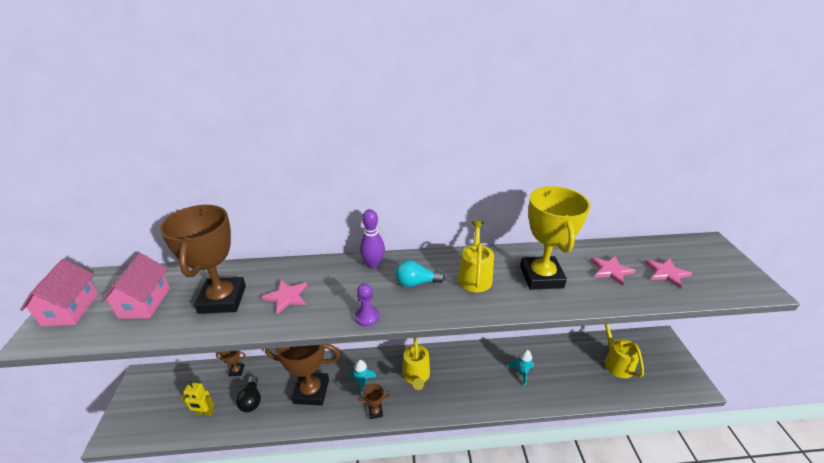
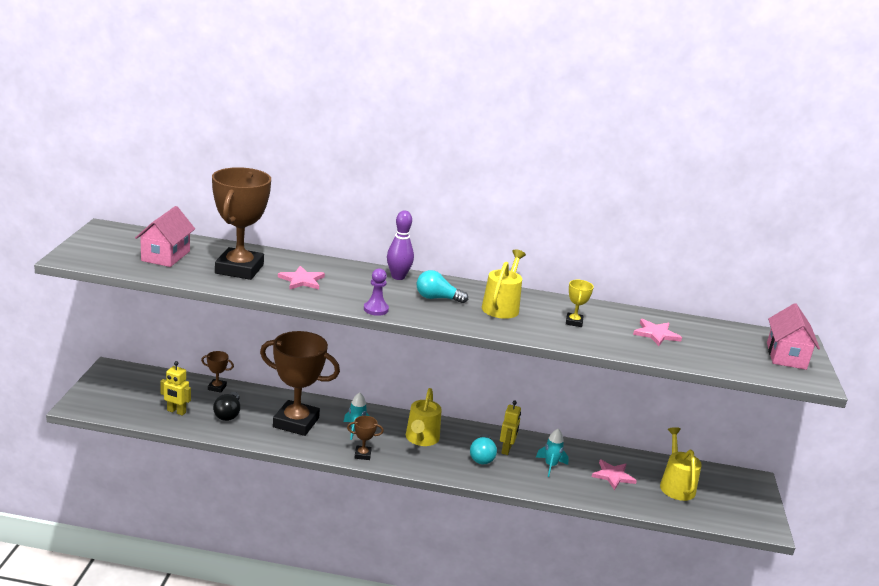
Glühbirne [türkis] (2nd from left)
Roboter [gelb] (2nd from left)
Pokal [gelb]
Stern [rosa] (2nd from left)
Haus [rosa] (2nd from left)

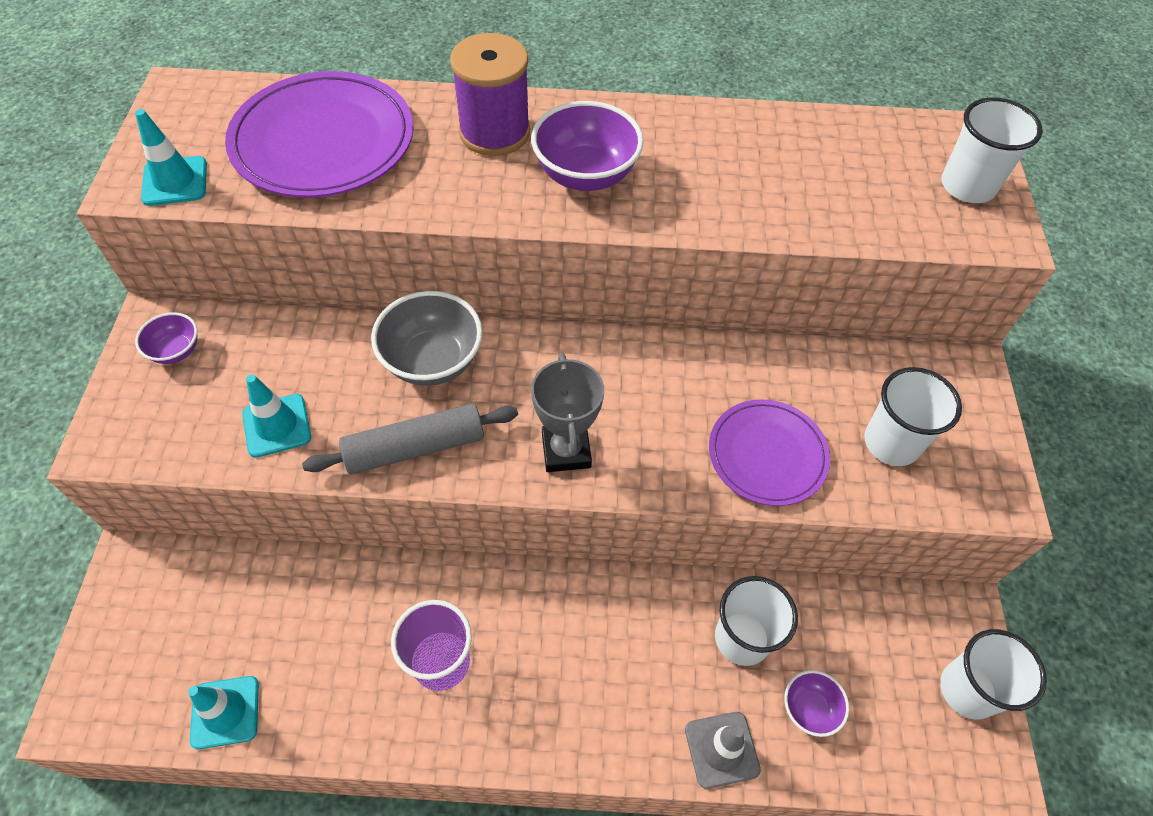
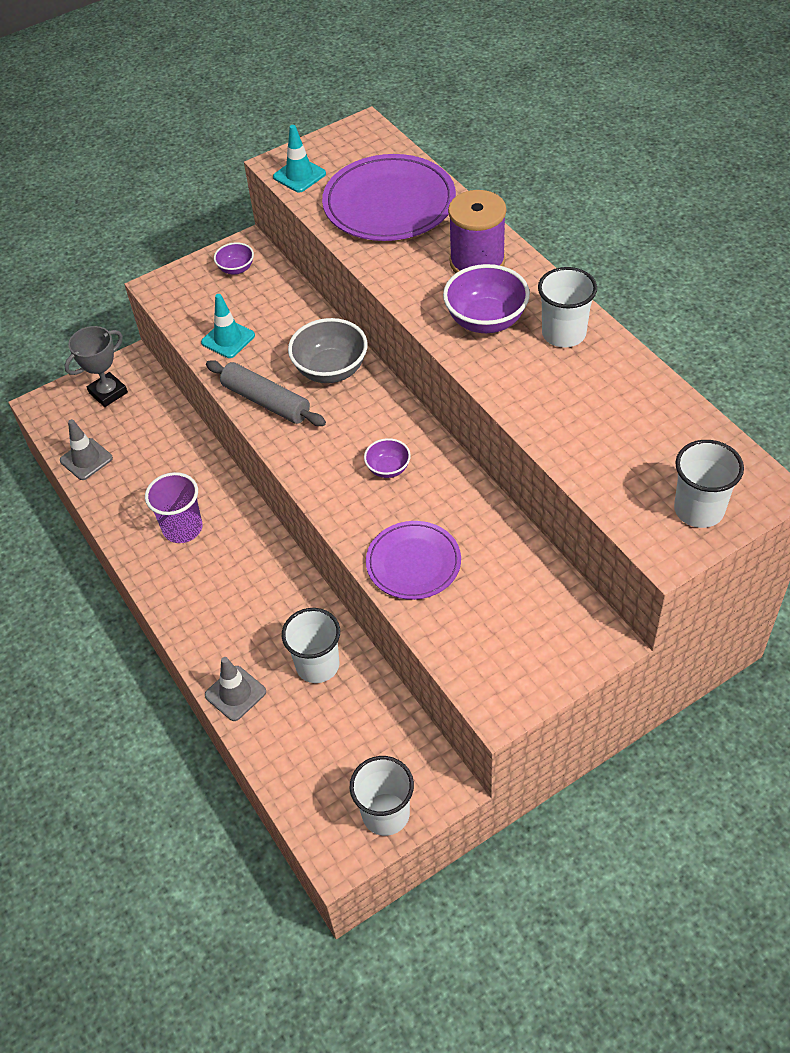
Leitkegel [grau] (1st from left)
Pokal [grau]
Schüssel [lila] (2nd from left)
Becher [weiß] (3rd from left)

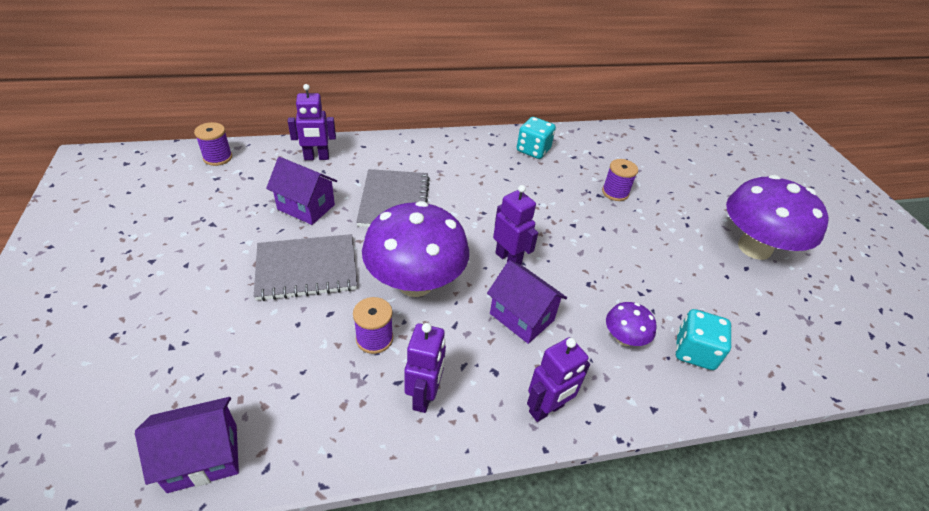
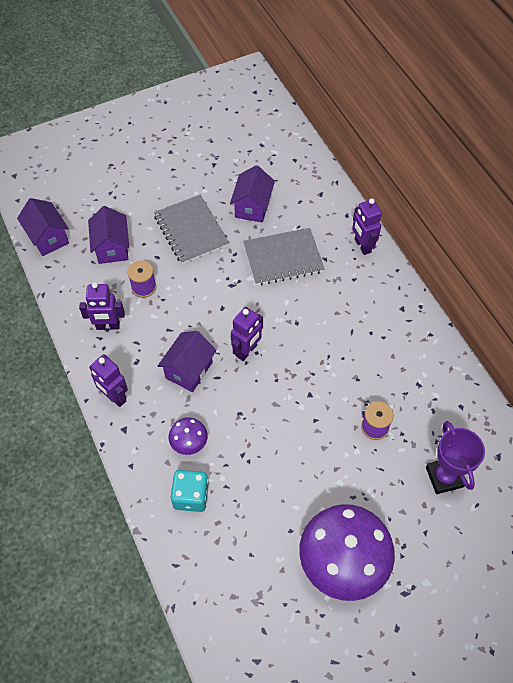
Haus [lila] (2nd from left)
Roboter [lila] (4th from left)
Pokal [lila]
Garnrolle [lila] (1st from left in the first image)
Pilz [lila] (1st from left in the first image)
Spielwürfel [türkis] (1st from left in the first image)

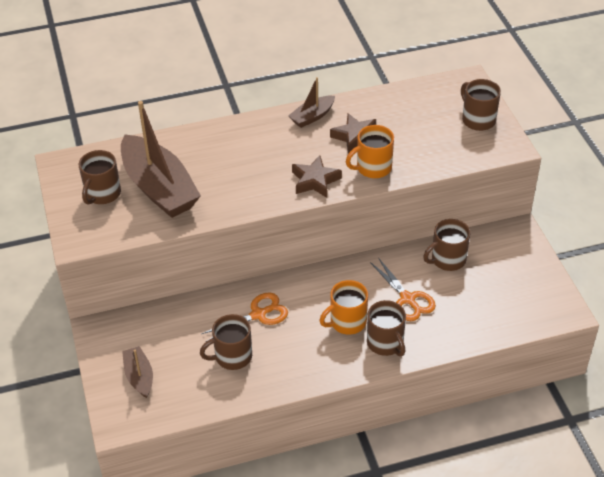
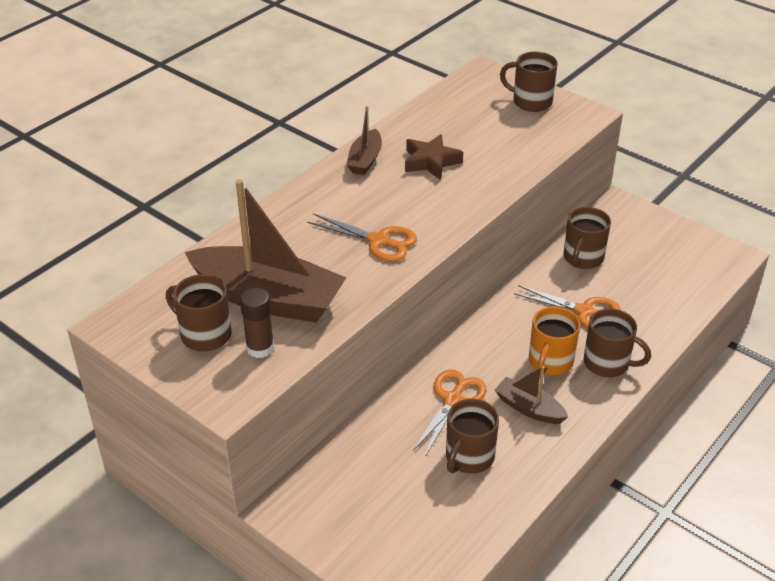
Tasse [braun] (1st from left)
Klebestift [braun]
Schere [orange] (1st from left)
Boot [braun] (3rd from left)
Stern [braun] (1st from left in the first image)
Tasse [orange] (2nd from left in the first image)

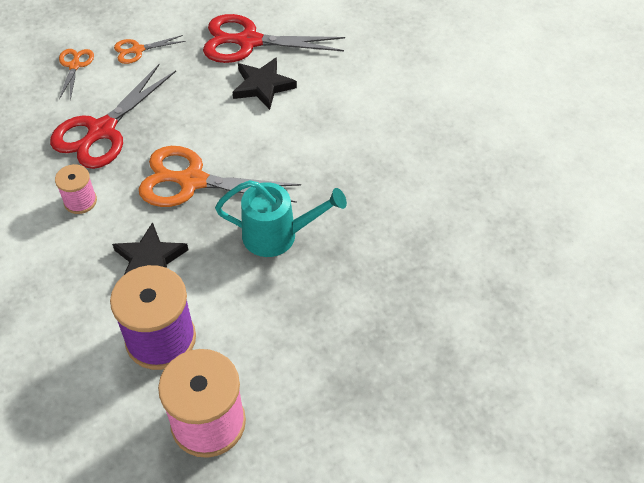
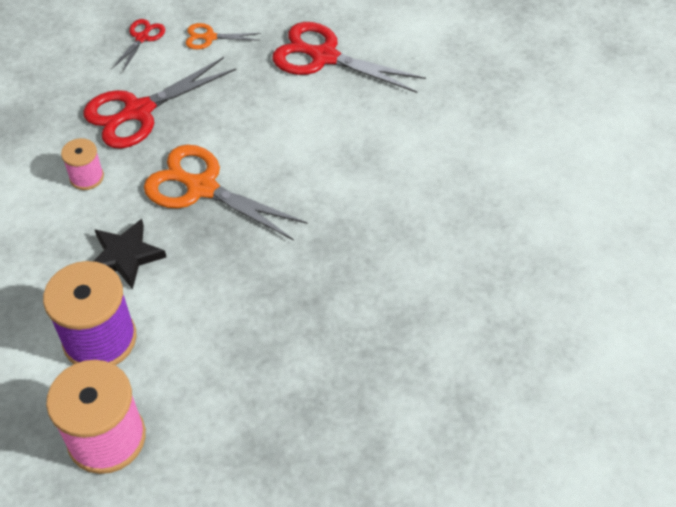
Schere [rot] (1st from left)
Gießkanne [türkis]
Stern [schwarz] (2nd from left in the first image)

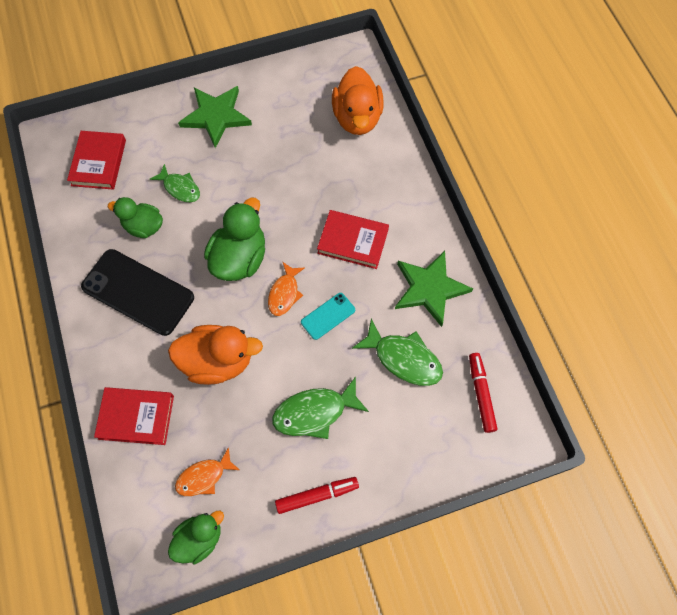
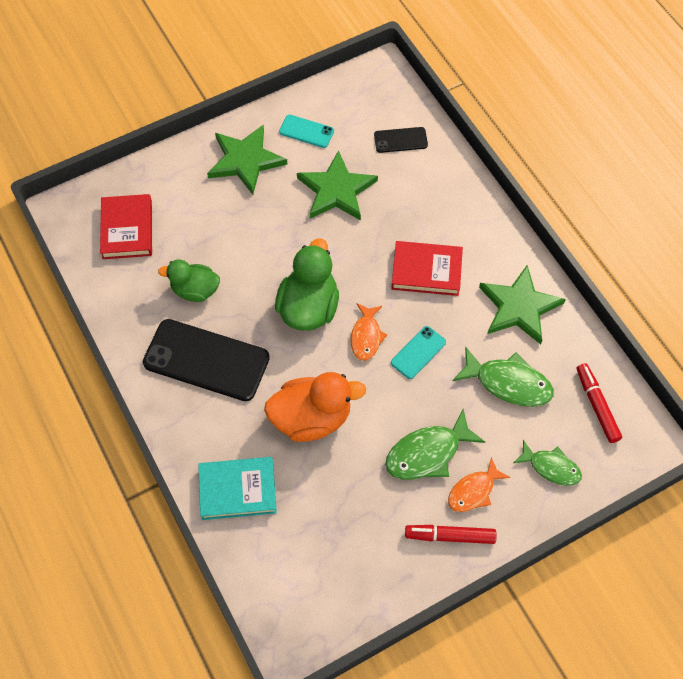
Buch [türkis]
Handy [türkis] (1st from left)
Stern [grün] (2nd from left)
Handy [schwarz] (2nd from left)
Filzstift [rot] (1st from left)
Fisch [orange] (2nd from left)
Fisch [grün] (3rd from left)
Ente [grün] (2nd from left in the first image)

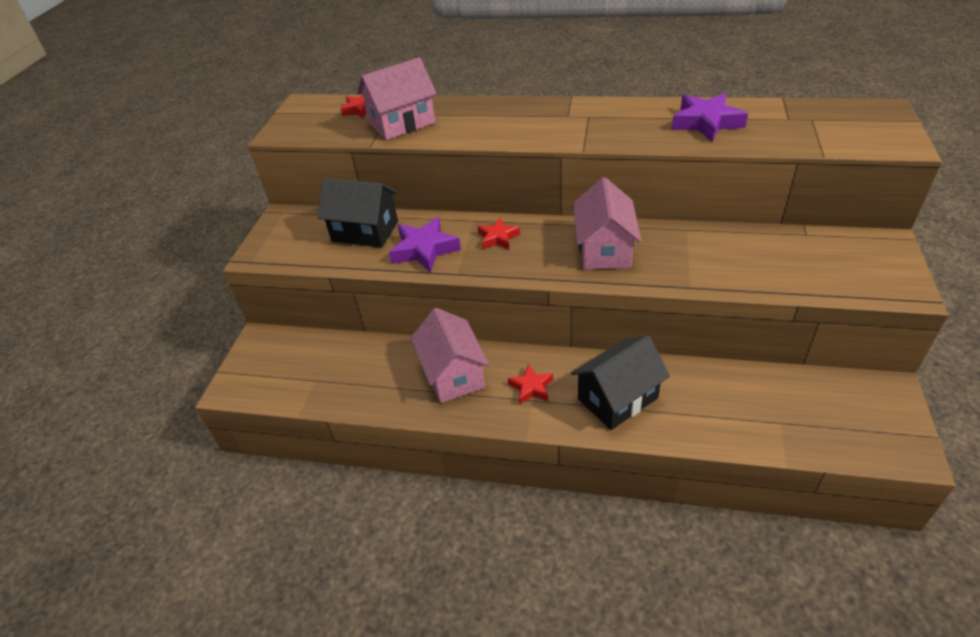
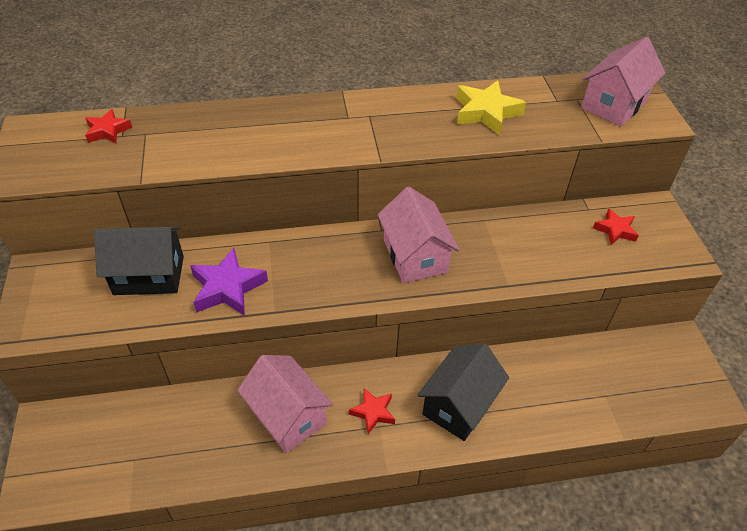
Stern [gelb]
Haus [rosa] (3rd from left)
Stern [rot] (3rd from left)

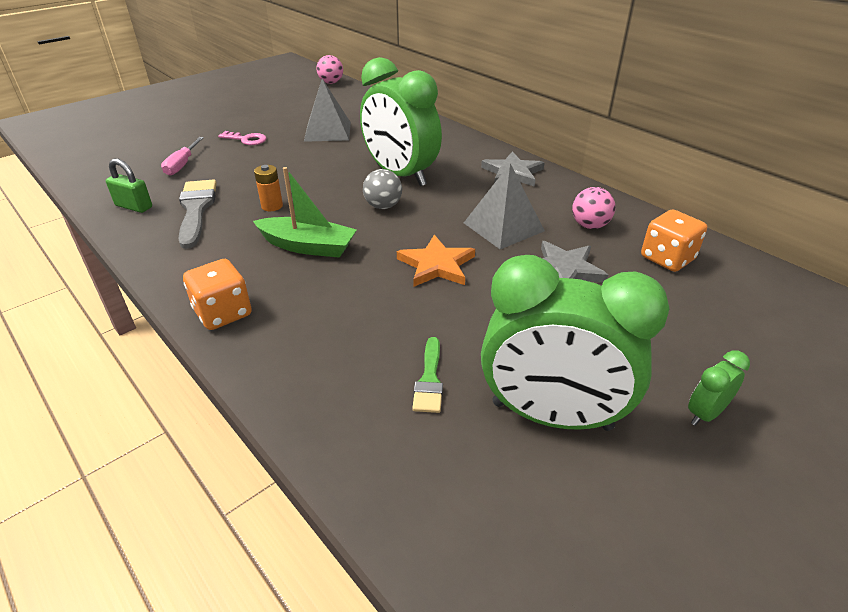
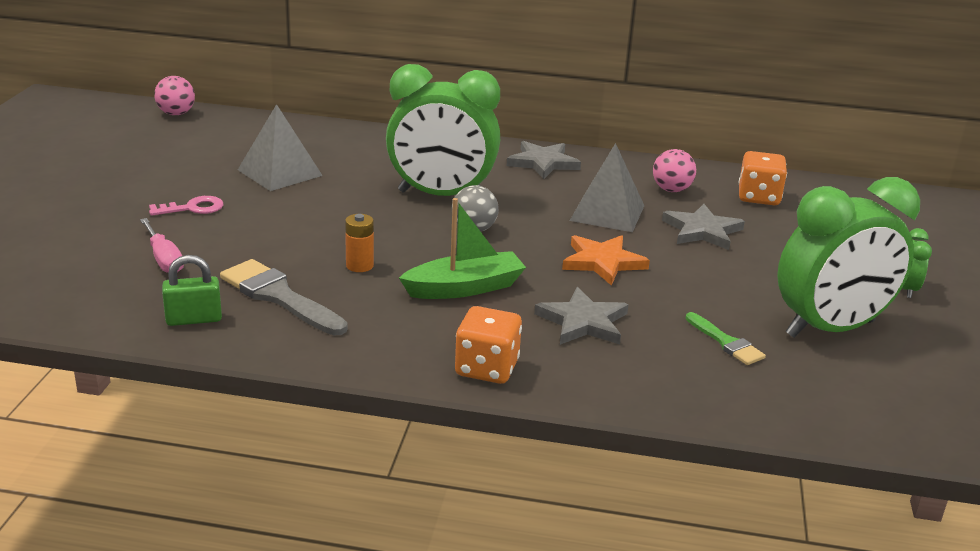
Stern [grau] (2nd from left)

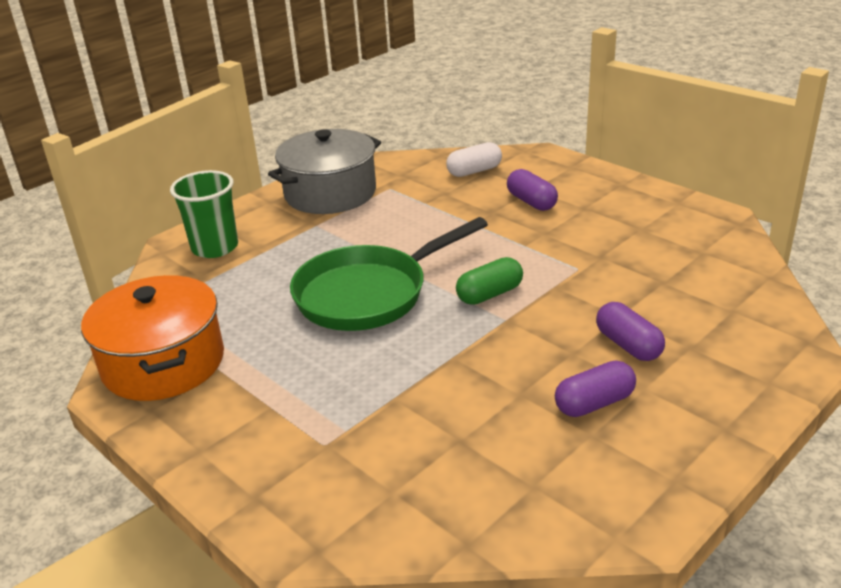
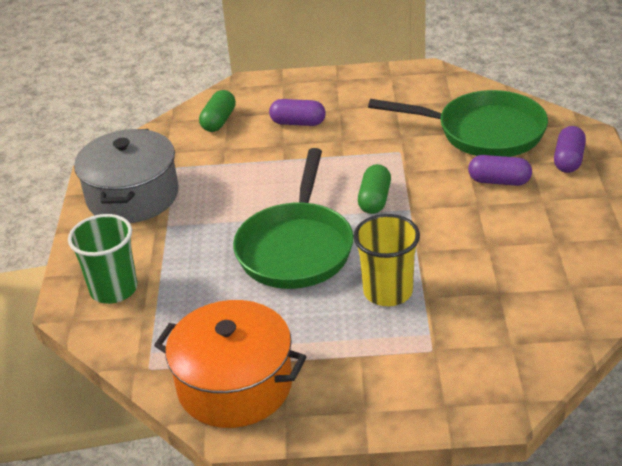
Kapsel [grün] (1st from left)
Becher [gelb]
Pfanne [grün] (2nd from left)
Kapsel [lila] (3rd from left)

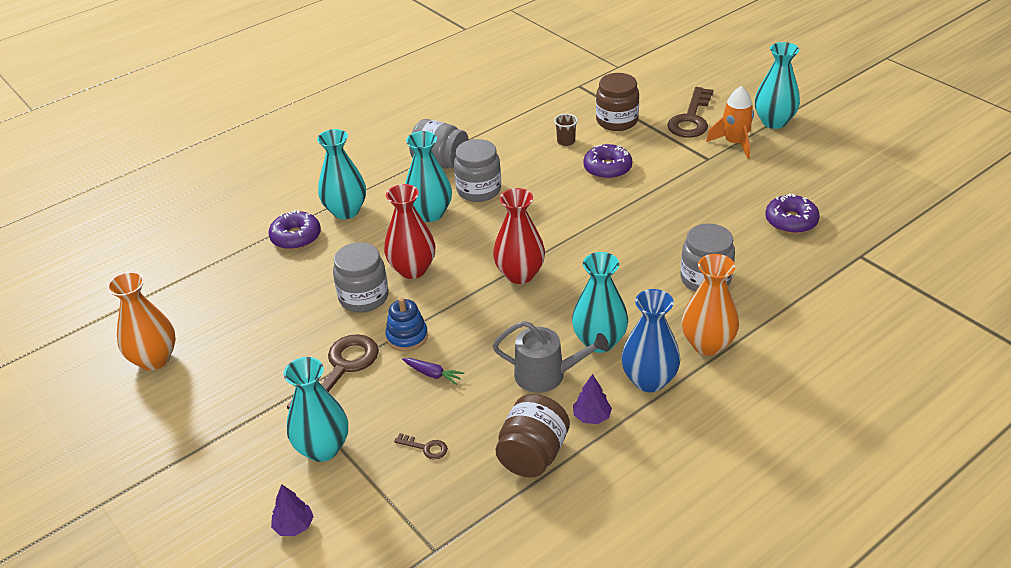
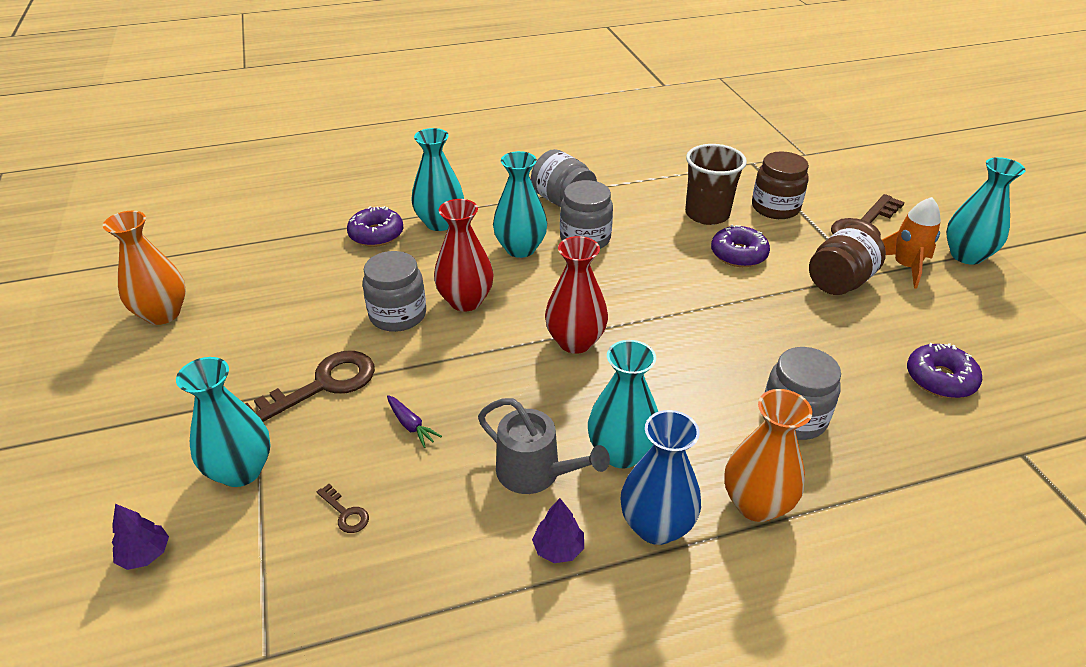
Becher [braun]
Einmachglas [braun] (2nd from left)
Stapelspielzeug [blau]

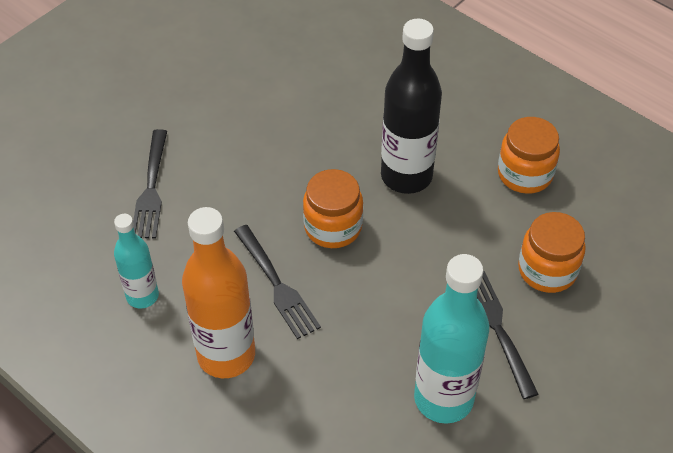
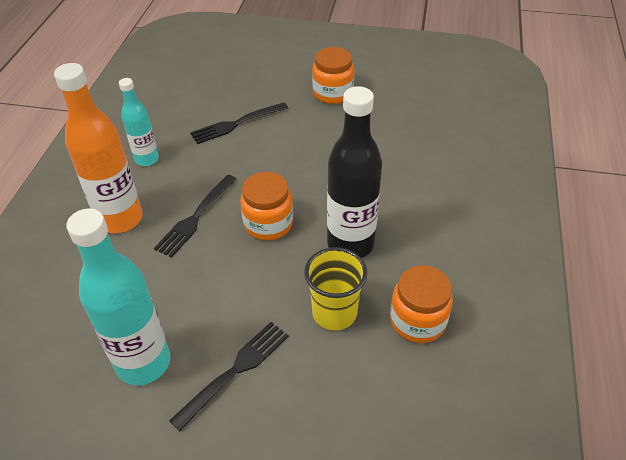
Becher [gelb]
Einmachglas [orange] (2nd from left)

